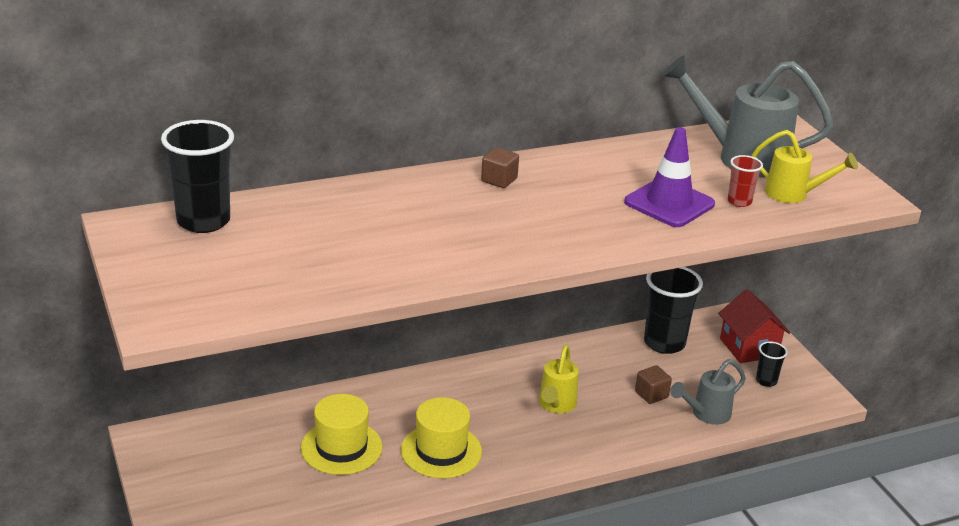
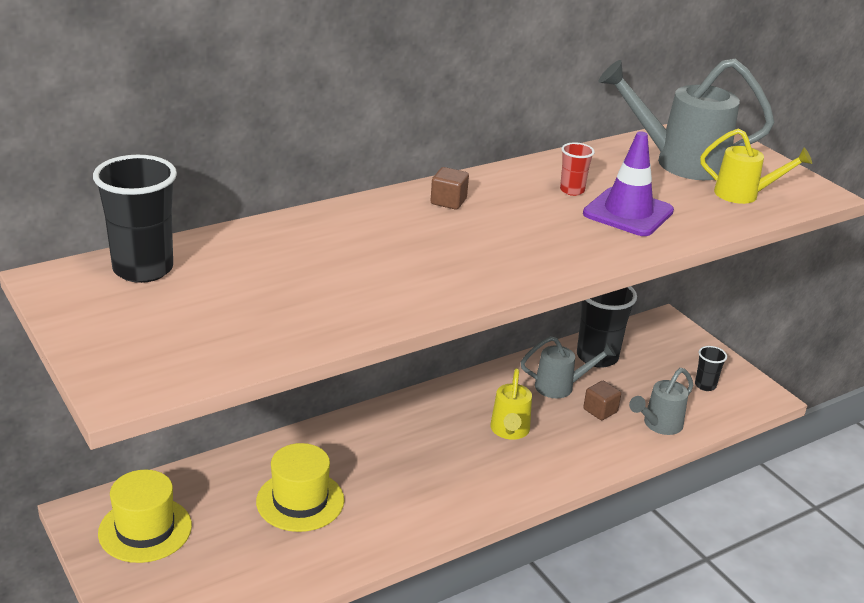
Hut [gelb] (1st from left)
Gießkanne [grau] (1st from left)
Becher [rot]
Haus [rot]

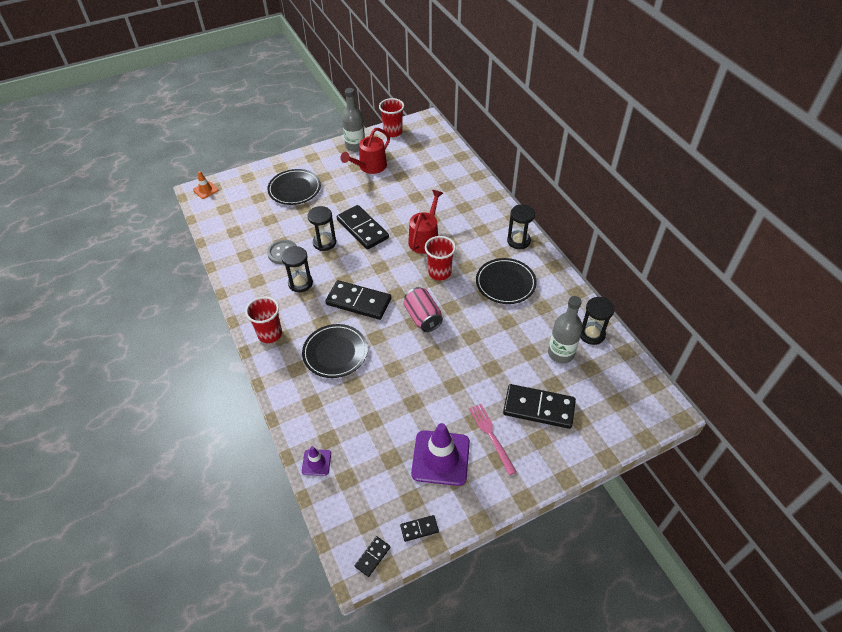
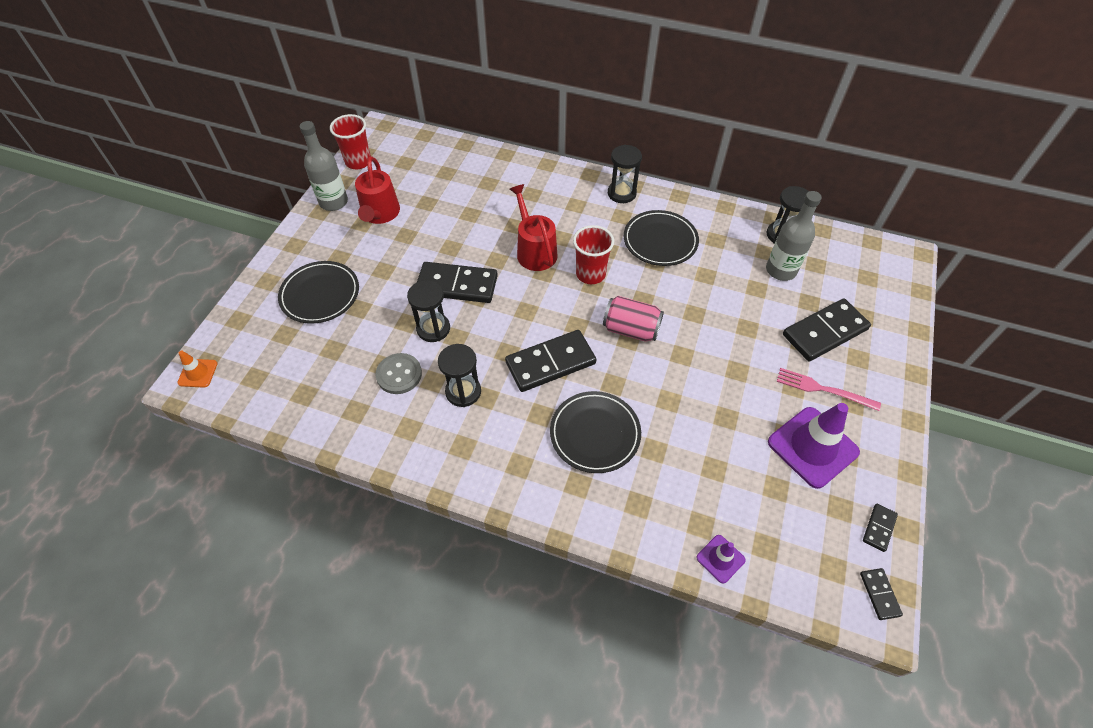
Becher [rot] (1st from left in the first image)

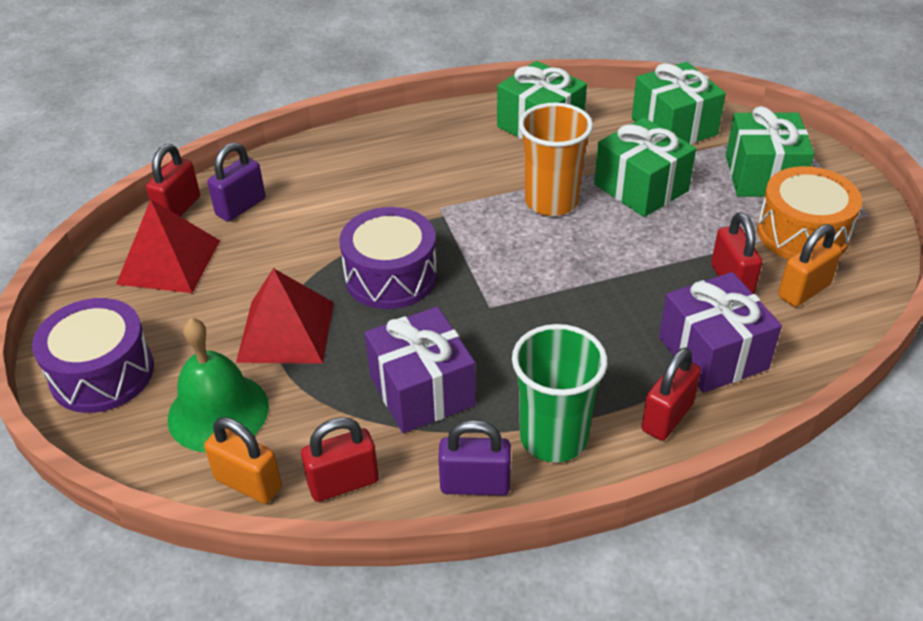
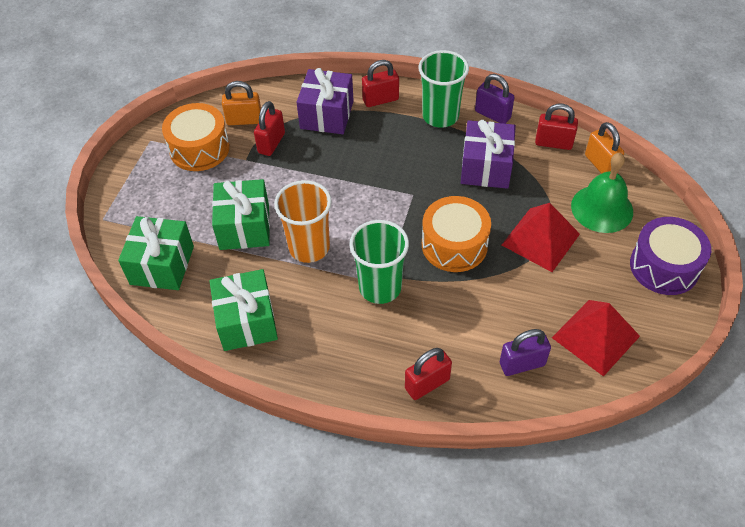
Becher [grün] (1st from left)
Vorhängeschloss [rot] (3rd from left)
Trommel [orange] (2nd from left)
Geschenk [grün] (4th from left in the first image)

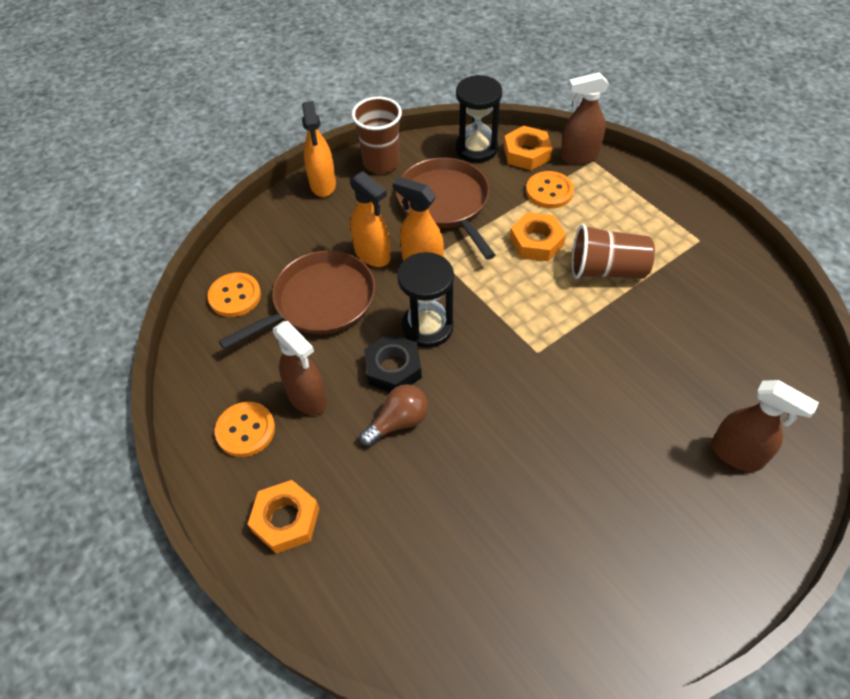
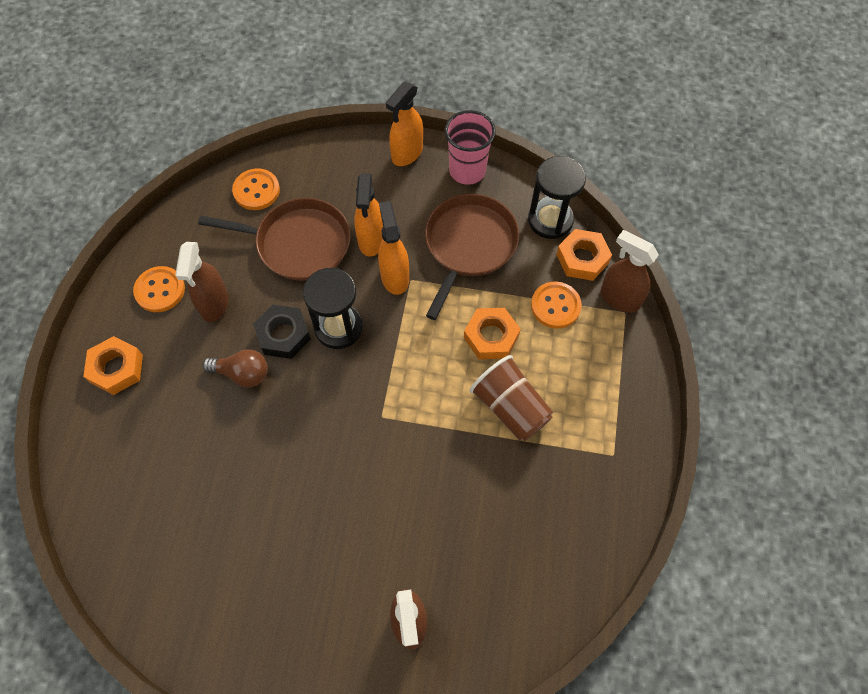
Becher [rosa]

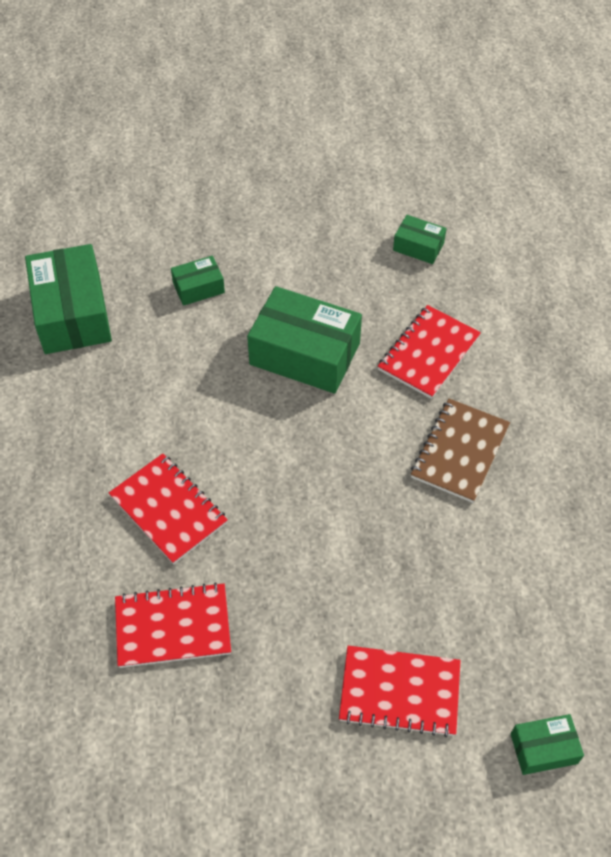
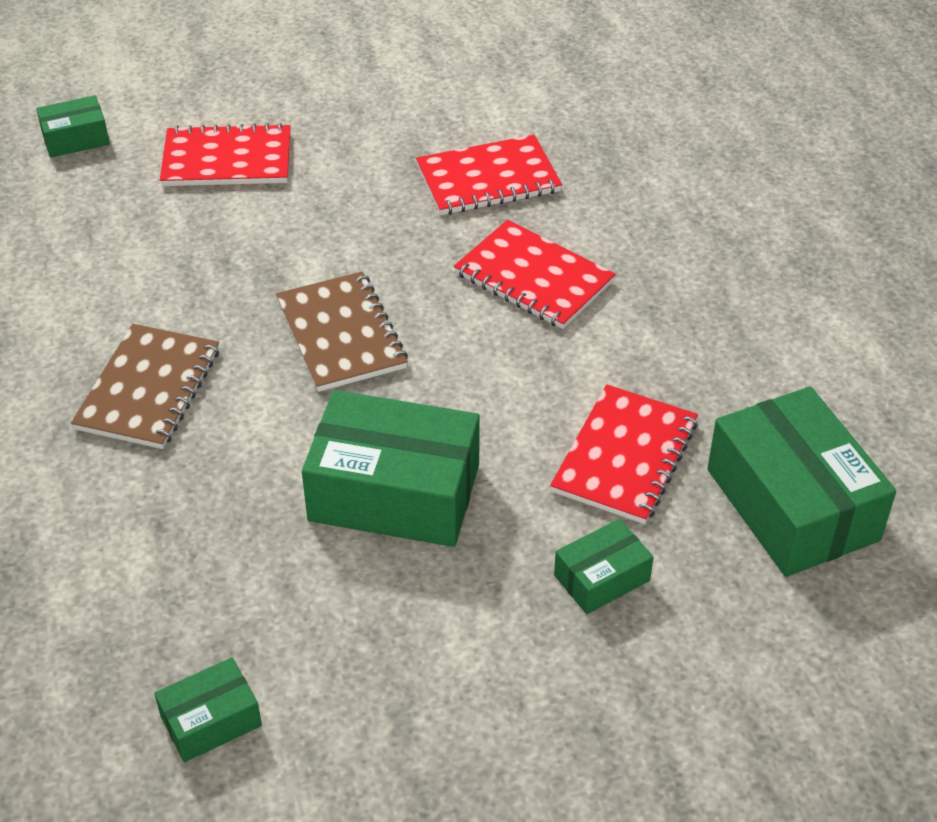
Schachtel [grün] (2nd from left)
Notizbuch [braun] (2nd from left)
Notizbuch [rot] (4th from left)

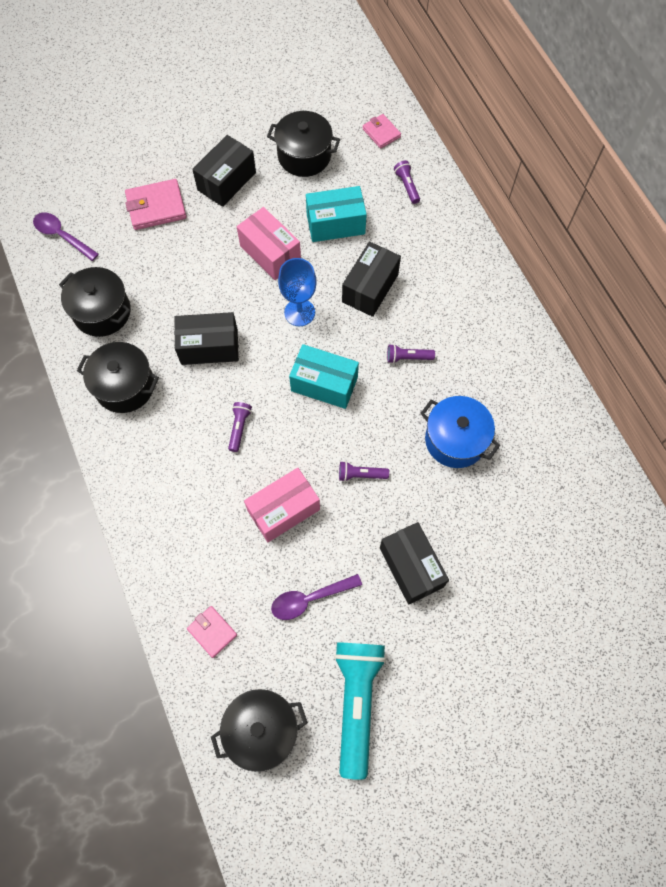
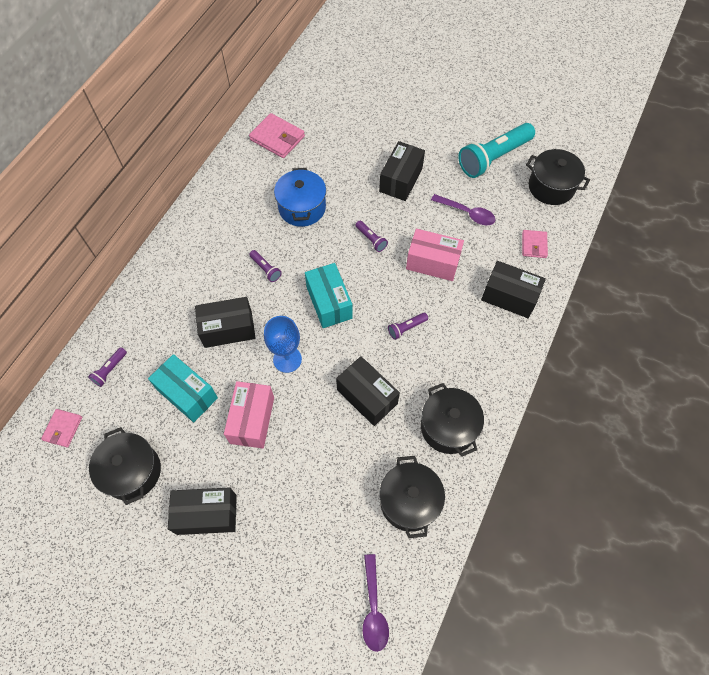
Geldbörse [rosa] (2nd from left)
Schachtel [schwarz] (5th from left)

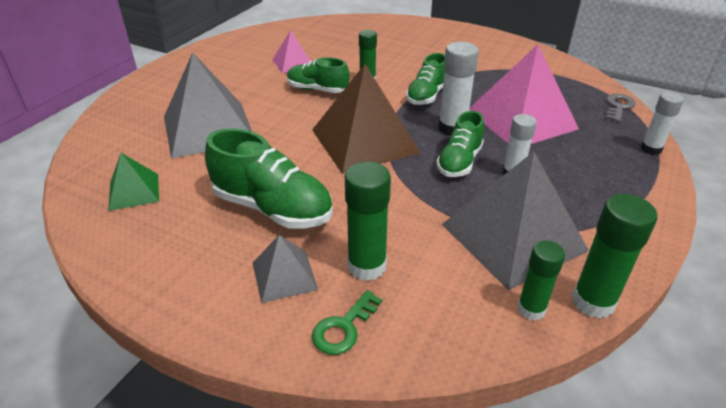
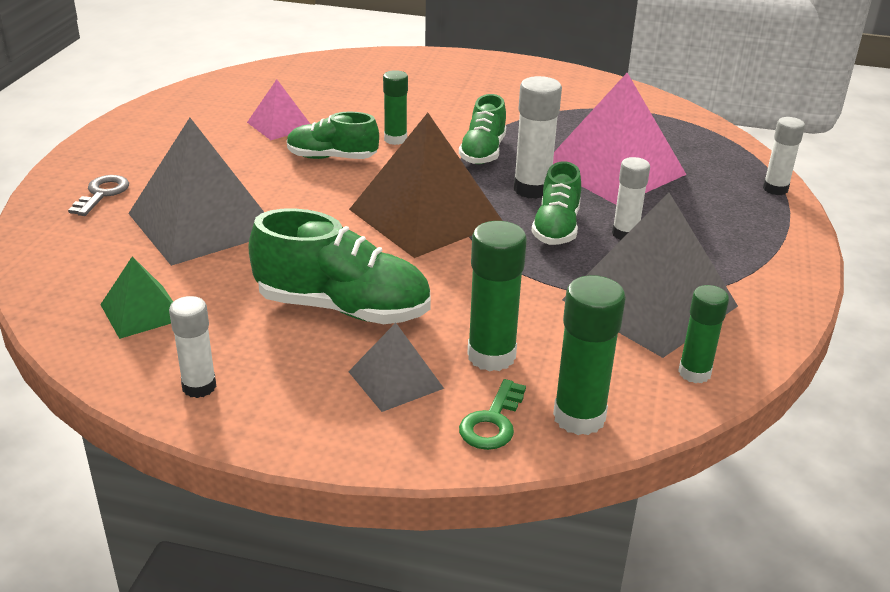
Schlüssel [grau]
Klebestift [weiß] (1st from left)
Klebestift [grün] (3rd from left)

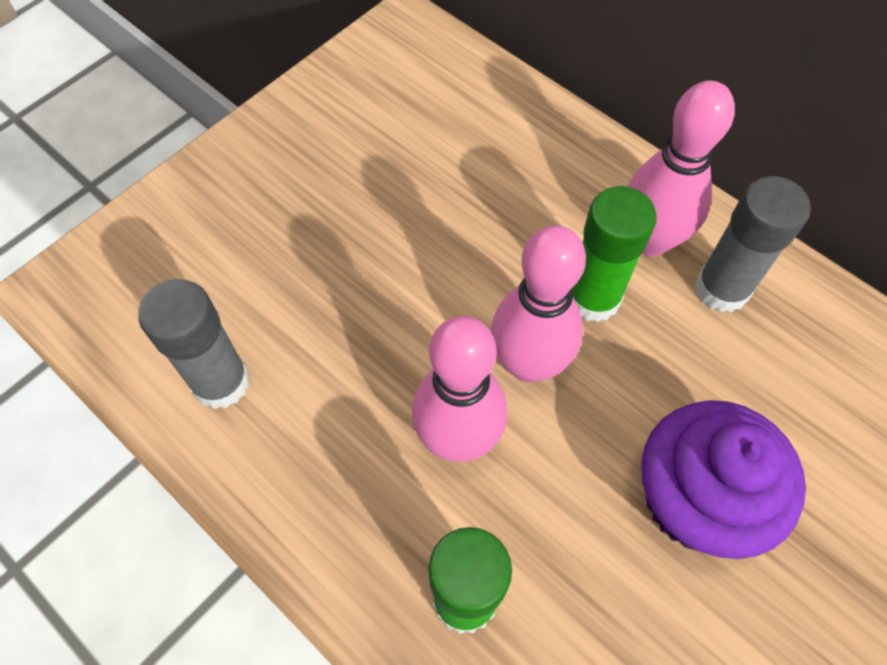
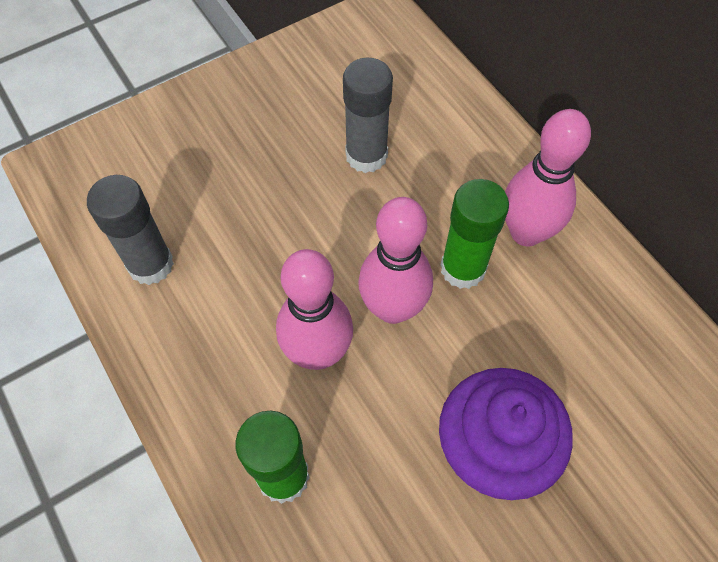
Klebestift [grau] (2nd from left)

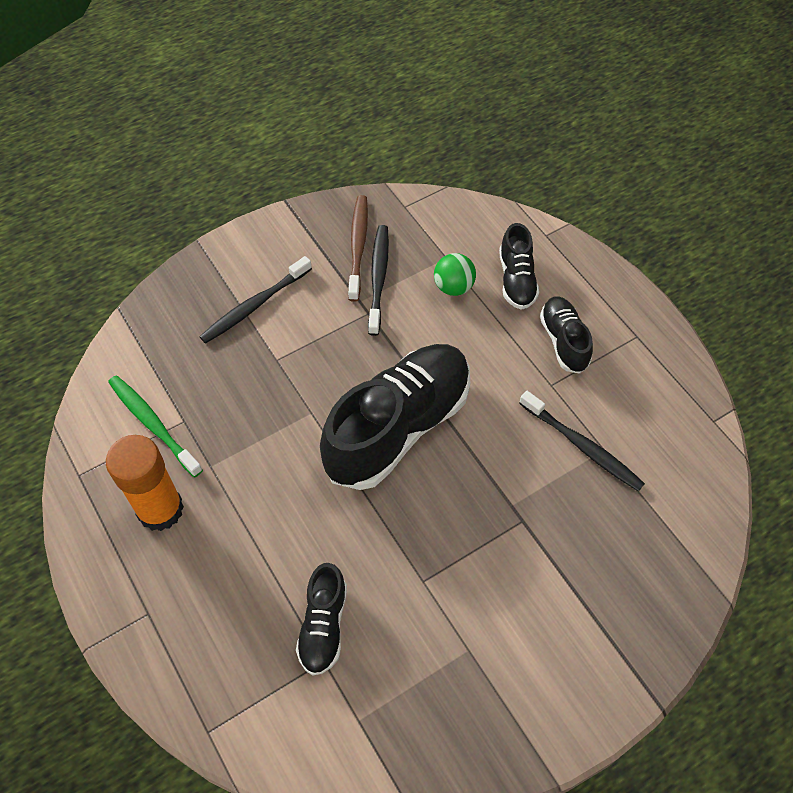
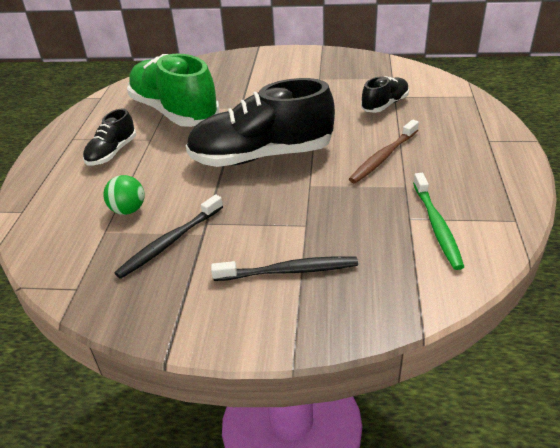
Schuh [grün]
Zahnbürste [braun]
Klebestift [orange]
Schuh [schwarz] (3rd from left in the first image)

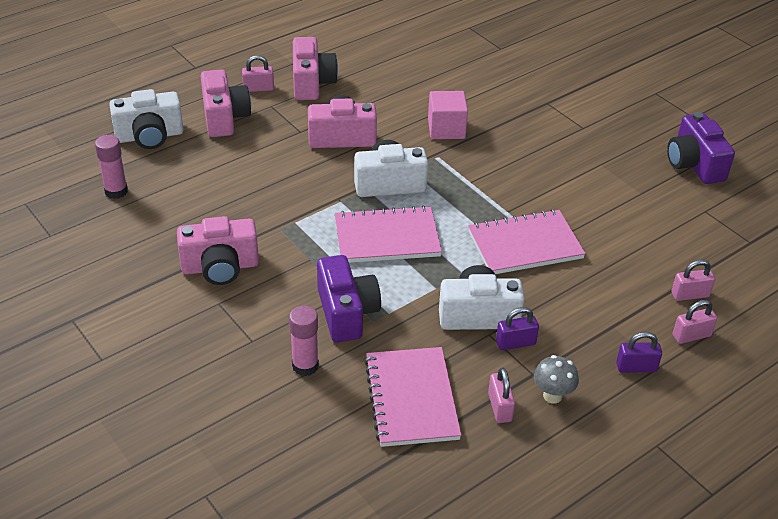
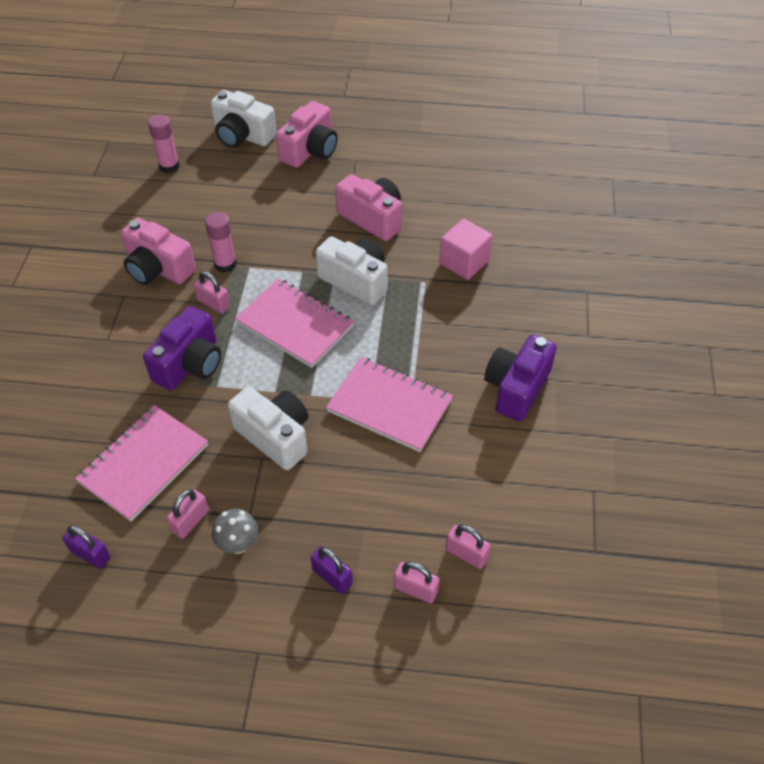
Vorhängeschloss [lila] (1st from left)
Vorhängeschloss [rosa] (2nd from left)
Klebestift [rosa] (2nd from left)
Kamera [lila] (2nd from left)
Kamera [rosa] (3rd from left in the first image)

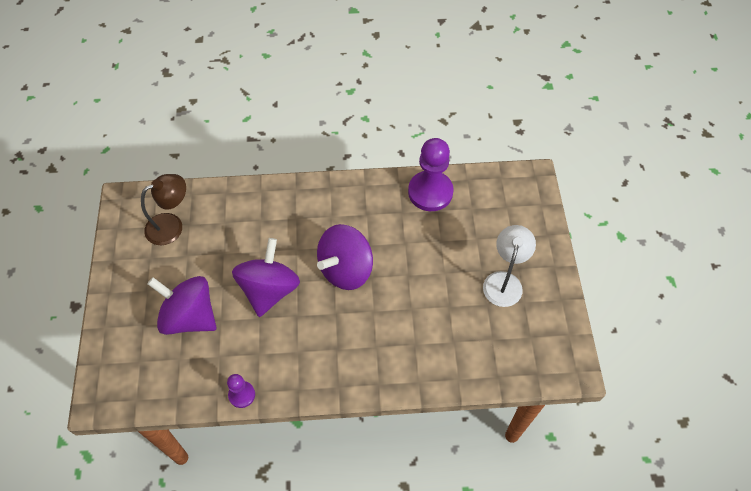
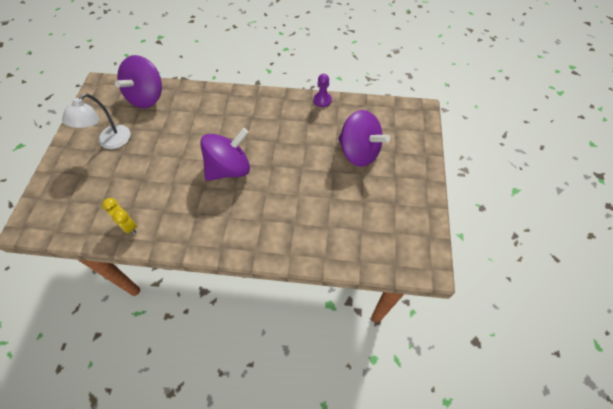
Wecker [gelb]
Kreisel [lila] (1st from left)
Lampe [braun]

